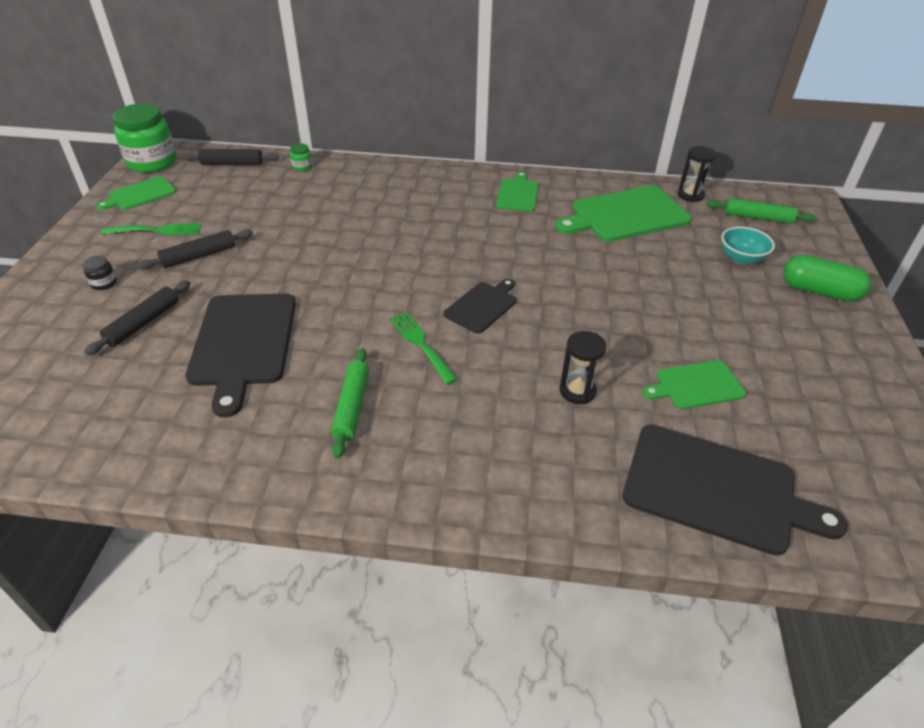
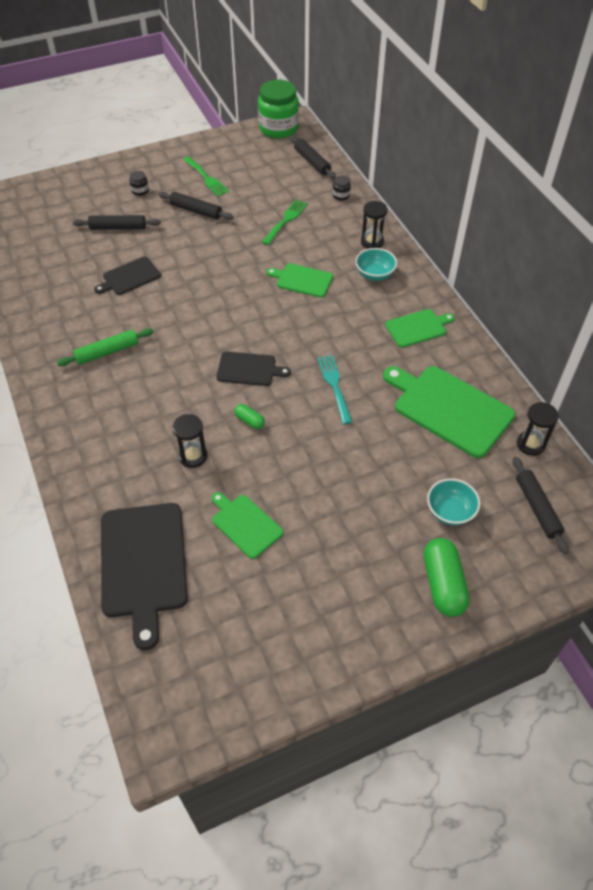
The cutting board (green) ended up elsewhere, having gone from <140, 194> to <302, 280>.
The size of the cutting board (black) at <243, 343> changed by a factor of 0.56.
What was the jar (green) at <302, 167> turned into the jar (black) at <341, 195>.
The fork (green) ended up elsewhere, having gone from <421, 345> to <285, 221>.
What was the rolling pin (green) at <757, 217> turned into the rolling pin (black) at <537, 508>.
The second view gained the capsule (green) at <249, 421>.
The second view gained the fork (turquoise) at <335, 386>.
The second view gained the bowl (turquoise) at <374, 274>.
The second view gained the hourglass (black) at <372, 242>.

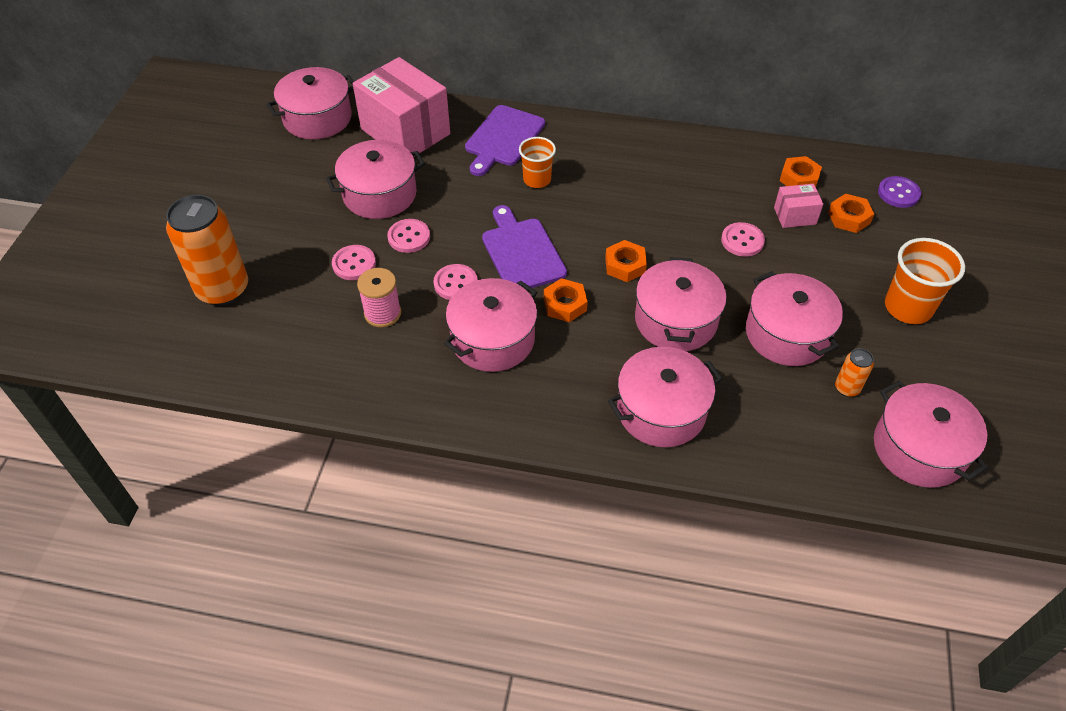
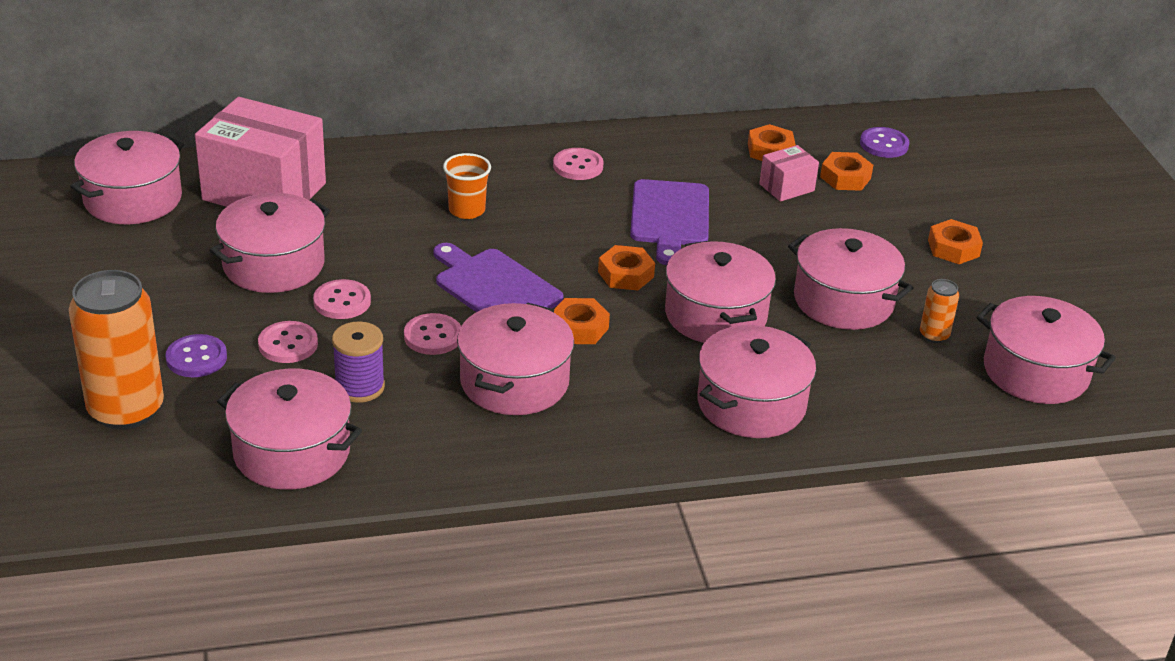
What was the spool (pink) at <382, 313> turned into the spool (purple) at <359, 387>.
The cutting board (purple) ended up elsewhere, having gone from <503, 138> to <670, 217>.
The button (pink) ended up elsewhere, having gone from <742, 241> to <578, 166>.
Where the cup (orange) stood at <908, 308>, the nut (orange) came to stand at <953, 248>.
The second view gained the button (purple) at <196, 358>.
The second view gained the pot (pink) at <292, 452>.

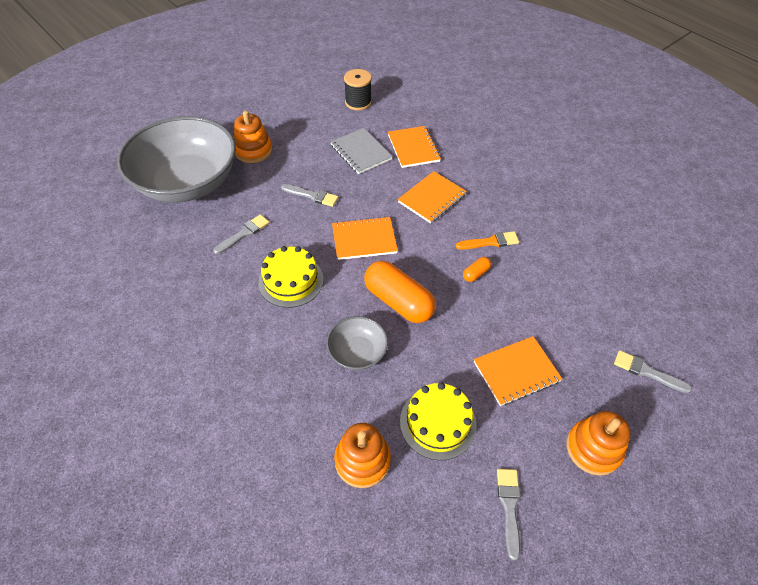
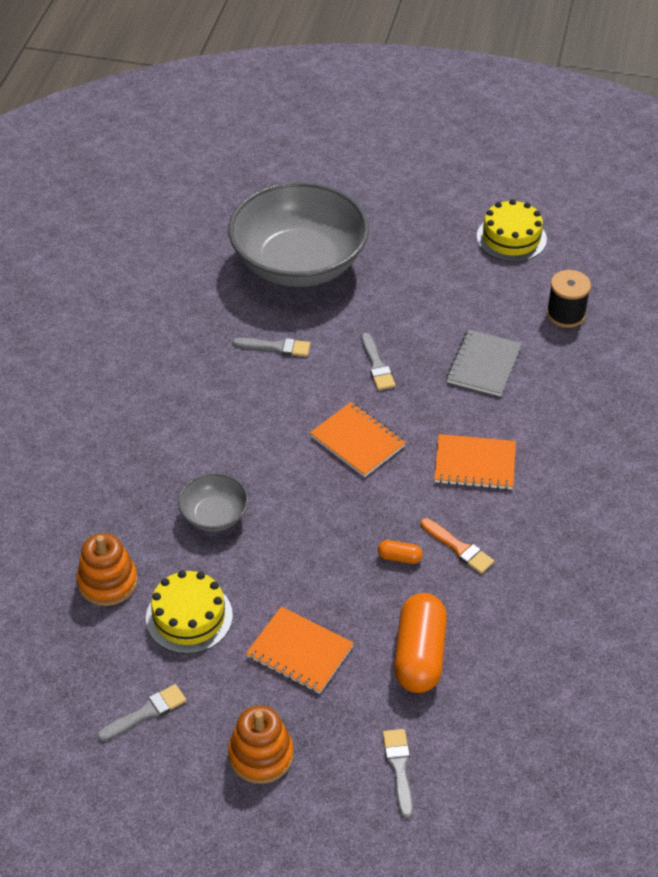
The second view lost the stacking toy (orange) at <253, 151>.
The cake (yellow) ended up elsewhere, having gone from <291, 281> to <511, 238>.
The capsule (orange) ended up elsewhere, having gone from <398, 301> to <419, 655>.
The second view lost the notebook (orange) at <413, 148>.

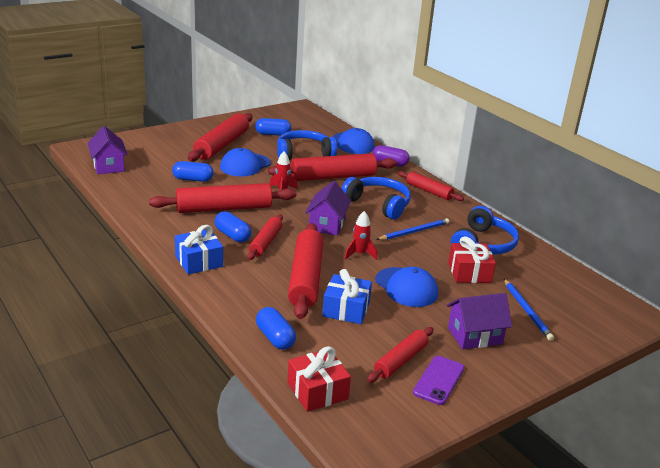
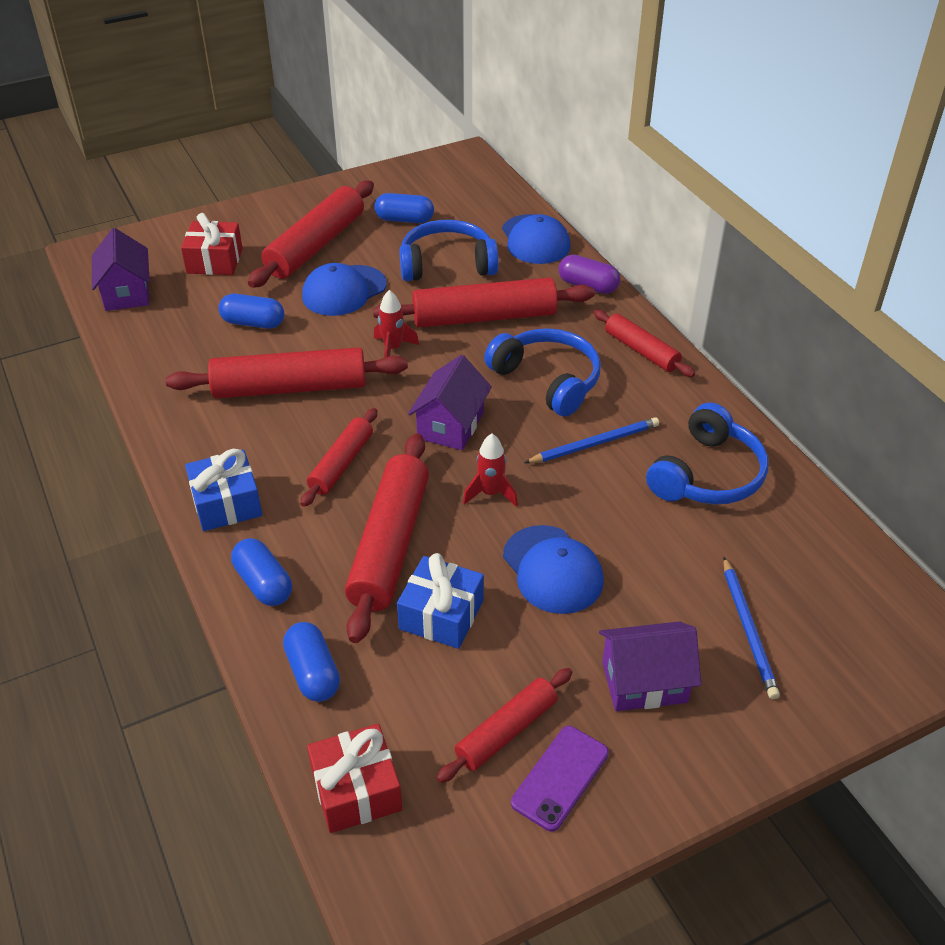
The capsule (blue) ended up elsewhere, having gone from <232, 235> to <263, 583>.
The gift (red) ended up elsewhere, having gone from <469, 272> to <214, 261>.

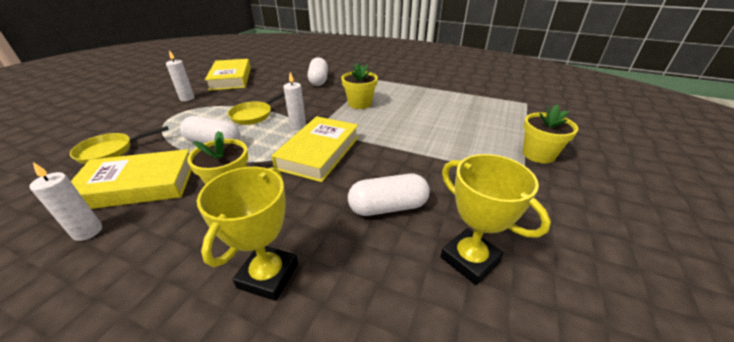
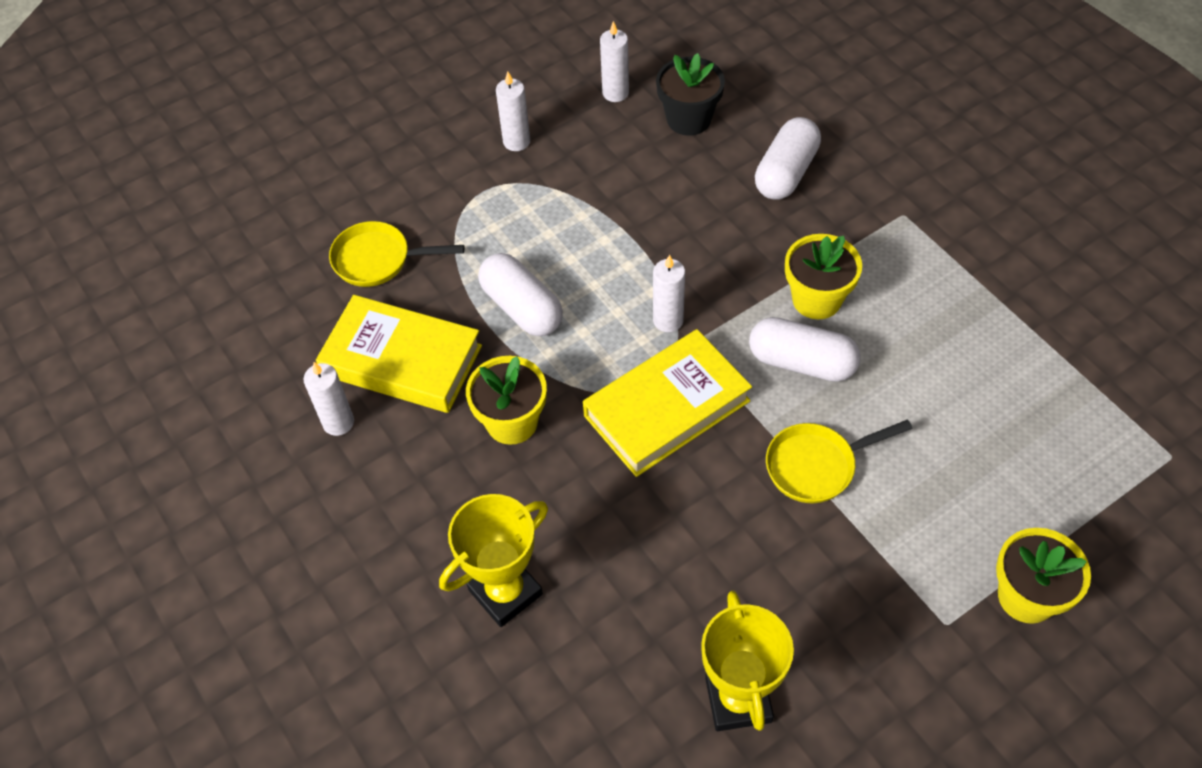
Where the book (yellow) stood at <231, 78>, the candle (white) came to stand at <615, 93>.
The pan (yellow) ended up elsewhere, having gone from <254, 115> to <816, 466>.
The capsule (white) ended up elsewhere, having gone from <388, 207> to <802, 362>.
The second view gained the flower pot (black) at <689, 119>.

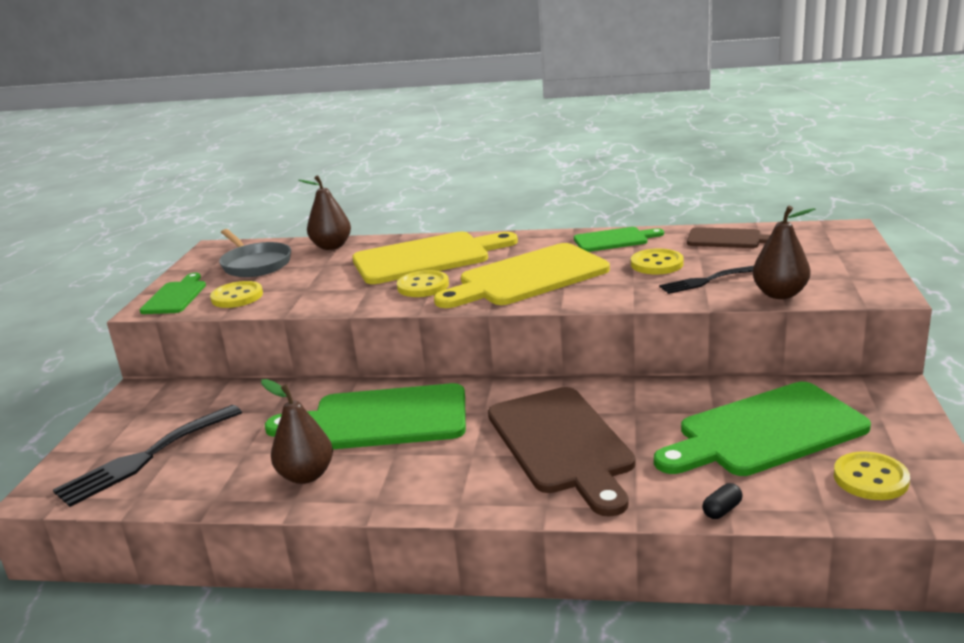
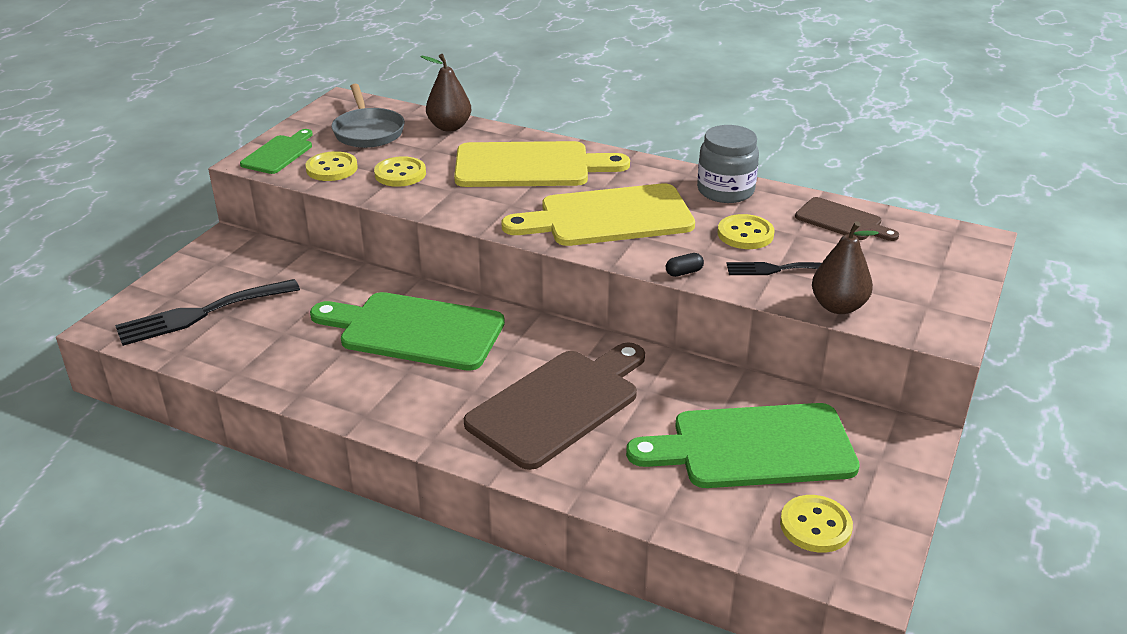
The second view lost the pear (brown) at <306, 475>.
The button (yellow) ended up elsewhere, having gone from <423, 286> to <400, 174>.
The cutting board (brown) at <562, 444> ended up facing another way, 135 degrees counterclockwise from before.
Where the cutting board (green) stood at <614, 240>, the jar (grey) came to stand at <725, 191>.
The capsule (black) ended up elsewhere, having gone from <722, 510> to <684, 272>.

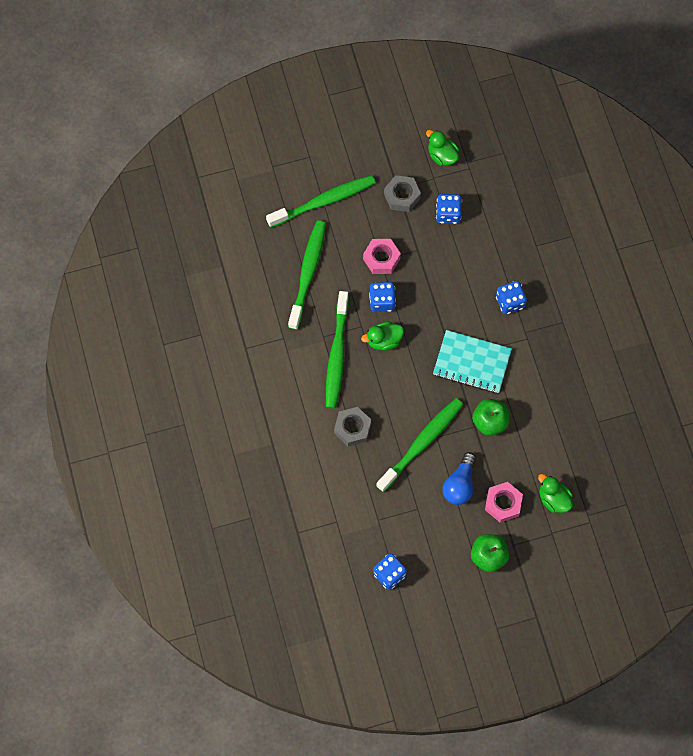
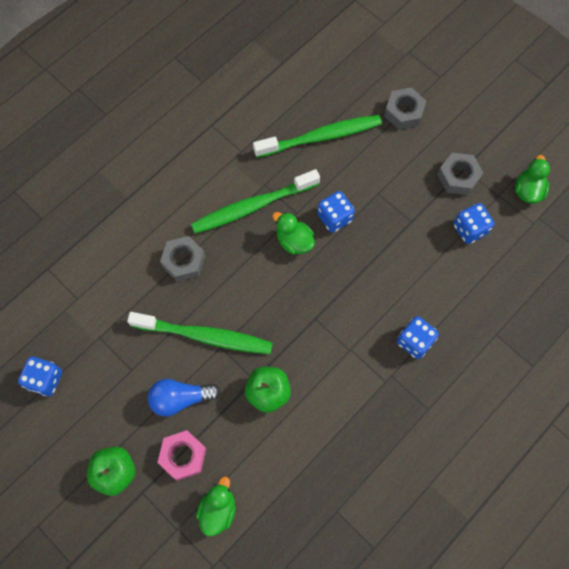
Where the toothbrush (green) stood at <324, 201>, the nut (grey) came to stand at <404, 112>.
The second view lost the nut (pink) at <381, 258>.
The second view lost the notebook (turquoise) at <472, 362>.

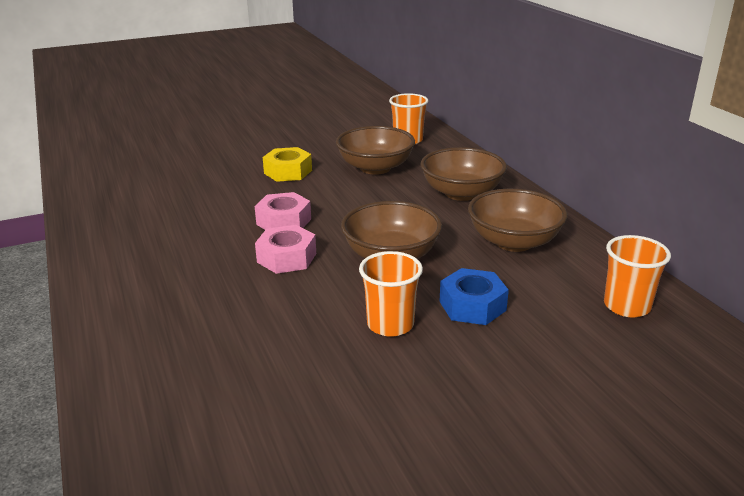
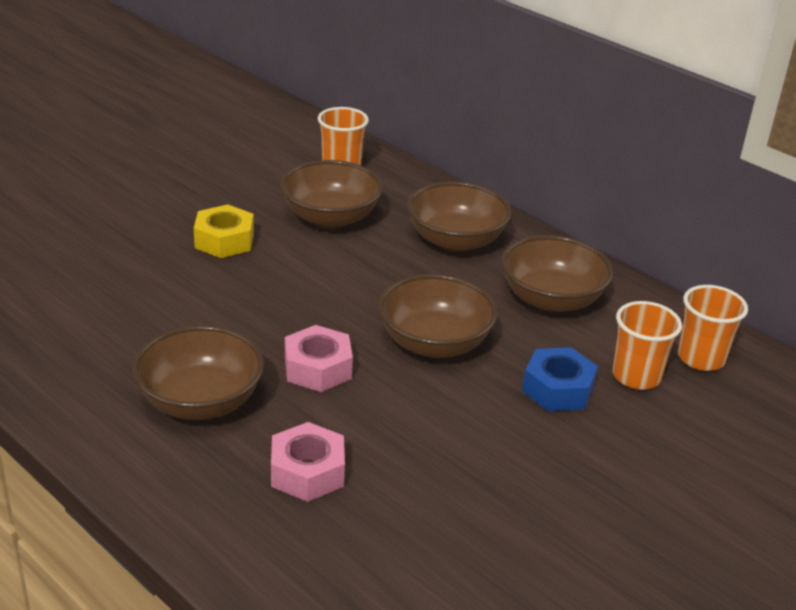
The nut (pink) ended up elsewhere, having gone from <284, 221> to <307, 472>.
The cup (orange) ended up elsewhere, having gone from <390, 324> to <636, 376>.
The second view gained the bowl (brown) at <200, 401>.

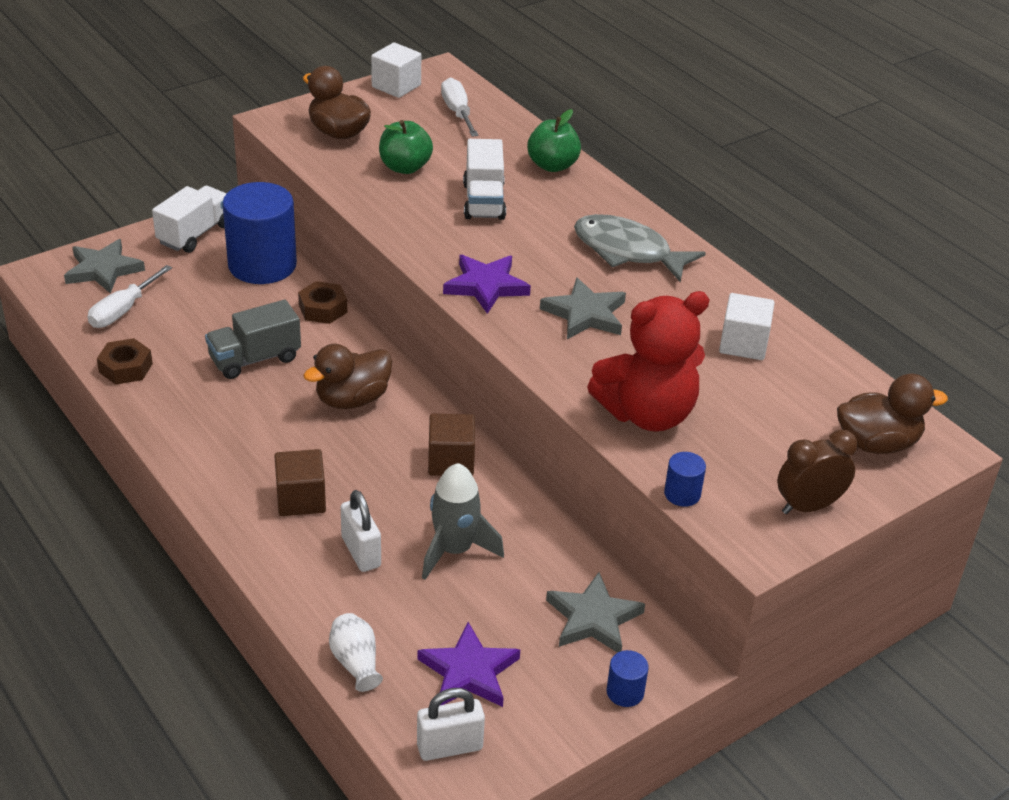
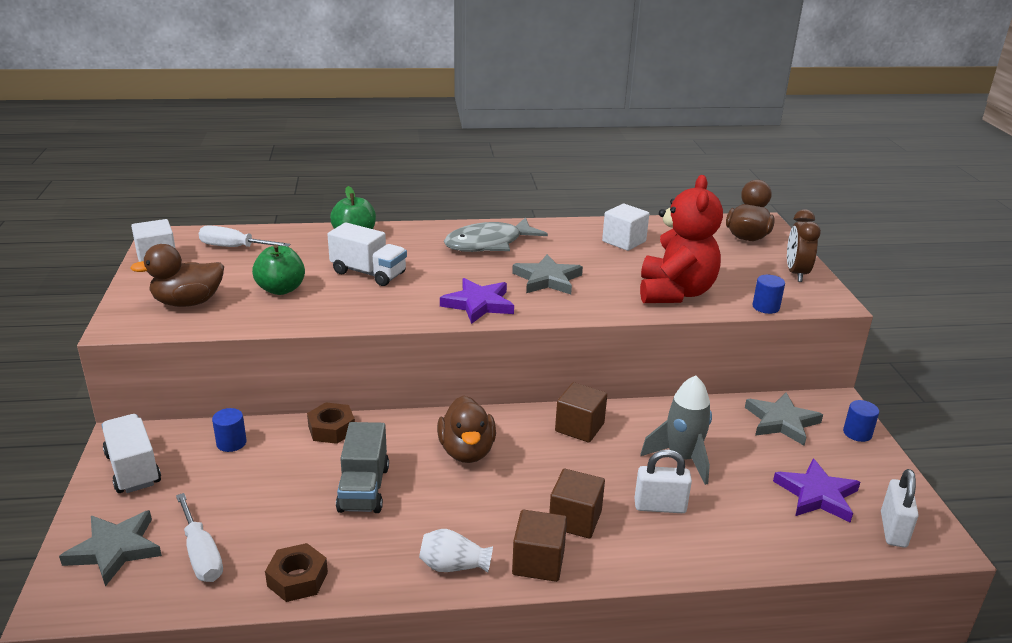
The size of the cylinder (blue) at <262, 265> changed by a factor of 0.41.
The vase (white) ended up elsewhere, having gone from <355, 662> to <453, 566>.
The second view gained the cube (brown) at <538, 562>.

